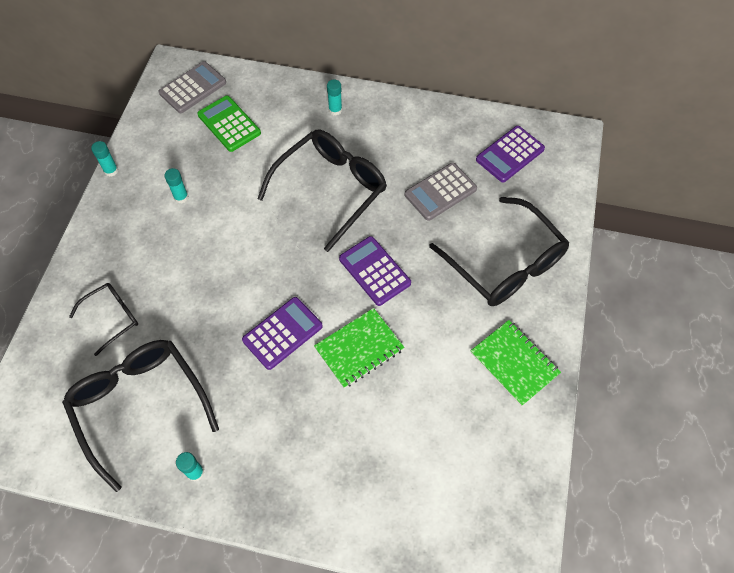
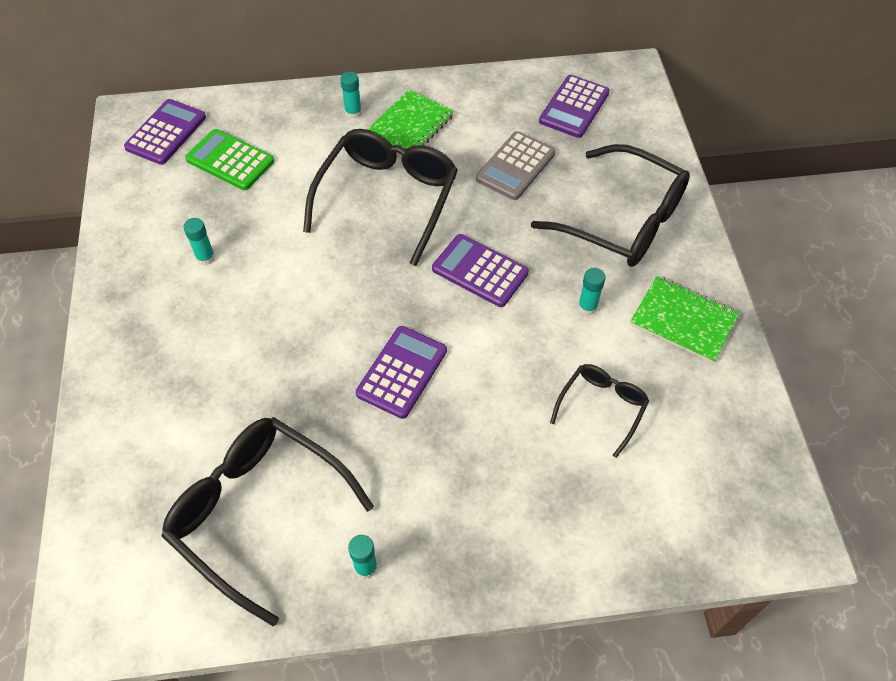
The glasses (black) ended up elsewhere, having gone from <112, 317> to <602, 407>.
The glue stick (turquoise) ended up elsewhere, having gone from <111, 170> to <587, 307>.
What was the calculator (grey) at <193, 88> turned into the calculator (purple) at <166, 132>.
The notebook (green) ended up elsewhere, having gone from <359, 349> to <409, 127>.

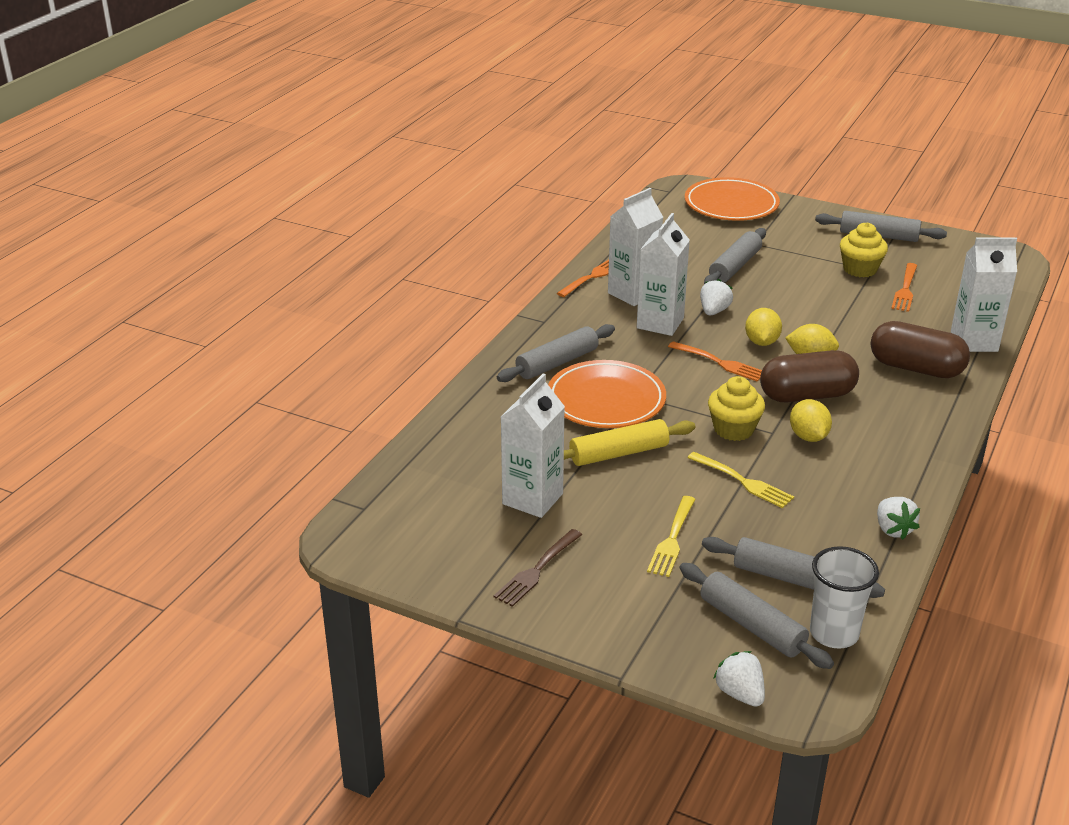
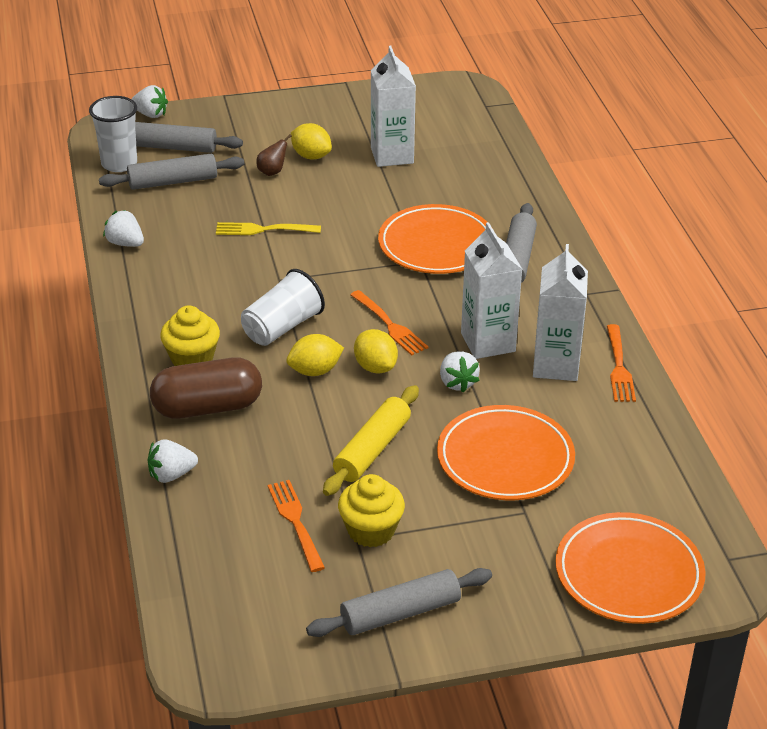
The second view lost the fork (brown) at <537, 569>.
The rolling pin (yellow) ended up elsewhere, having gone from <619, 453> to <372, 449>.
Where the fork (yellow) stood at <672, 538>, the pear (brown) came to stand at <272, 172>.
The fork (orange) at <719, 362> ended up facing another way, 120 degrees counterclockwise from before.
Where the rolling pin (grey) stood at <734, 266>, the plate (orange) came to stand at <505, 459>.
The cupcake (yellow) ended up elsewhere, having gone from <733, 429> to <192, 359>.
Where the capsule (brown) stood at <807, 395>, the cup (white) came to stand at <282, 327>.
The lemon (yellow) ended up elsewhere, having gone from <808, 437> to <311, 156>.
Where the carton (white) stood at <974, 341>, the strawberry (white) came to stand at <171, 475>.

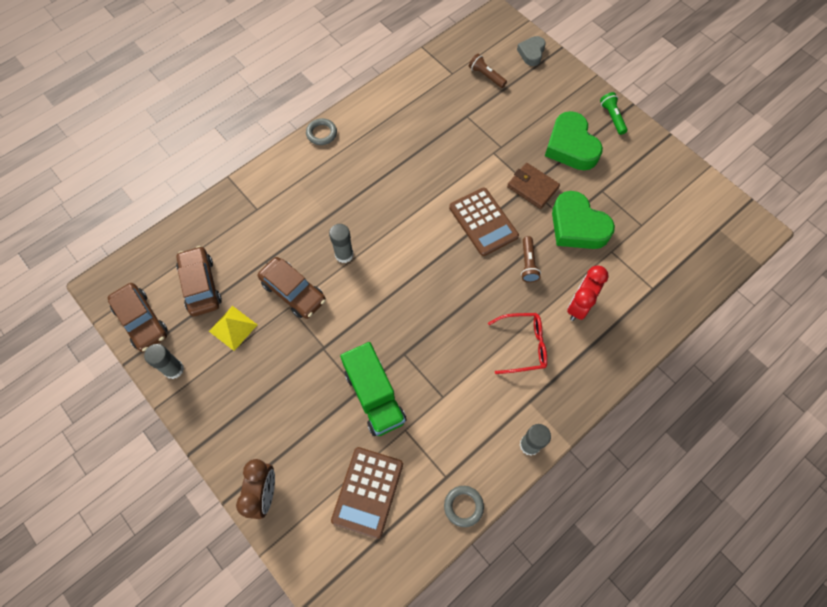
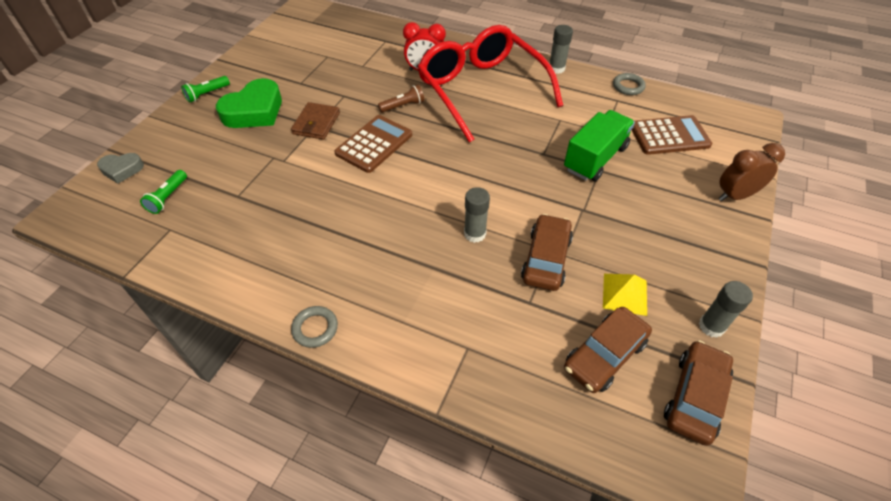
What was the flashlight (brown) at <486, 76> turned into the flashlight (green) at <168, 197>.
The size of the glasses (red) at <523, 345> changed by a factor of 2.21.
The second view lost the heart (green) at <577, 226>.

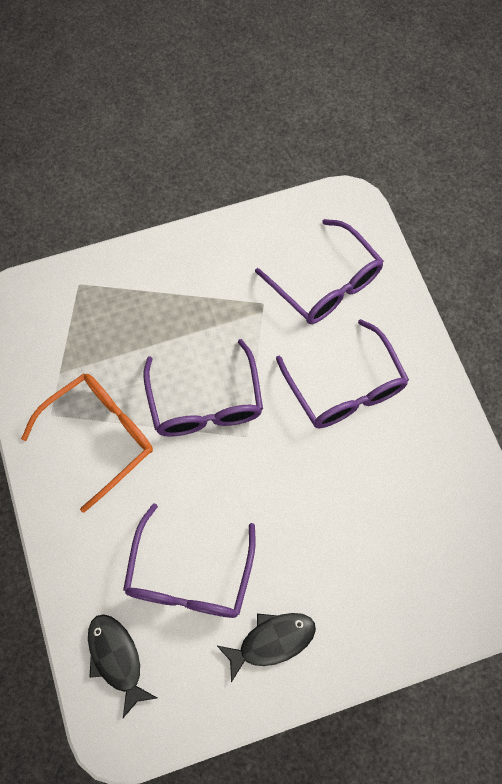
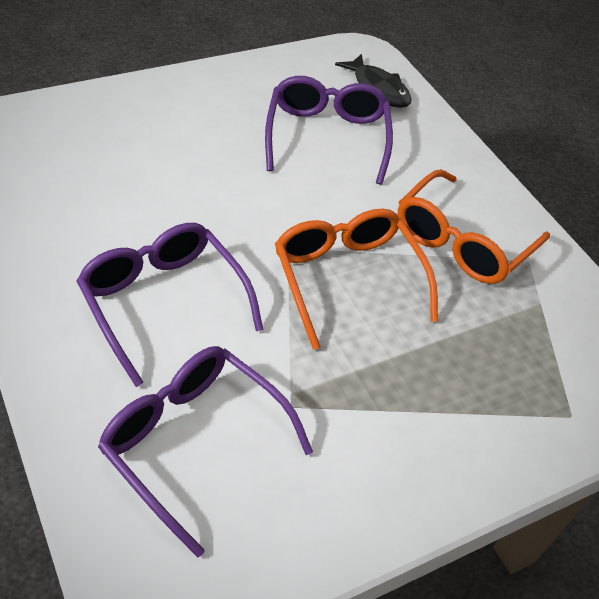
What was the glasses (purple) at <205, 401> turned into the glasses (orange) at <347, 280>.
The second view lost the fish (black) at <272, 641>.

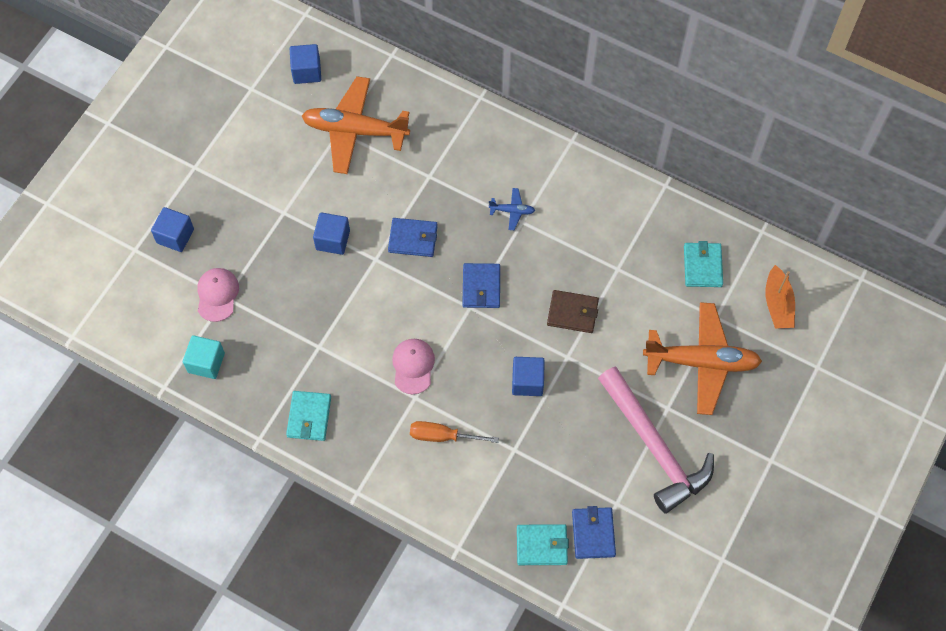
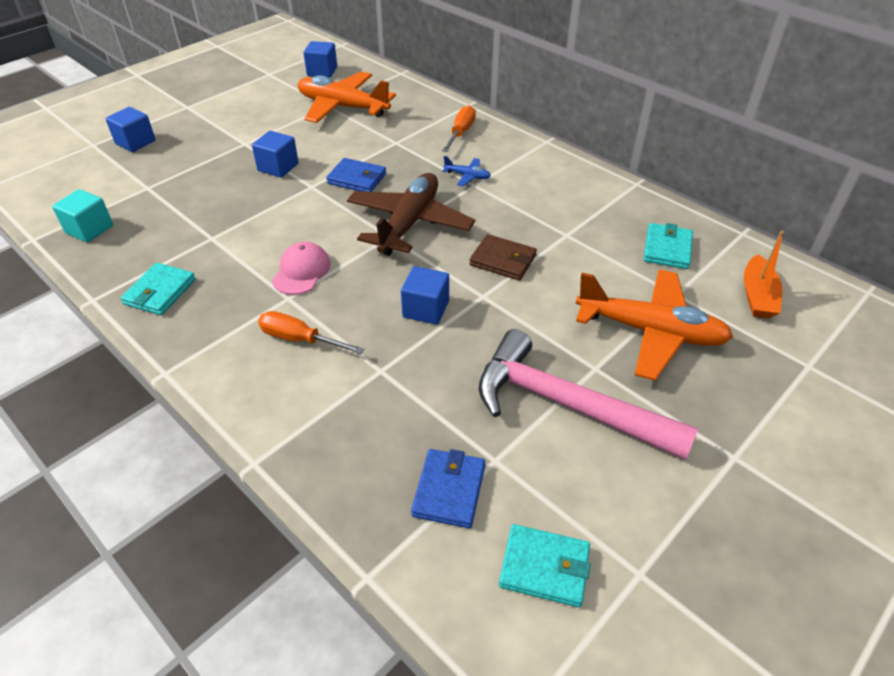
The second view lost the cap (pink) at <217, 295>.
Where the wallet (blue) stood at <481, 287>, the plane (brown) came to stand at <409, 223>.
The wallet (turquoise) ended up elsewhere, having gone from <542, 546> to <544, 567>.
The hammer (pink) at <654, 446> ended up facing another way, 135 degrees clockwise from before.
The second view gained the screwdriver (orange) at <461, 132>.

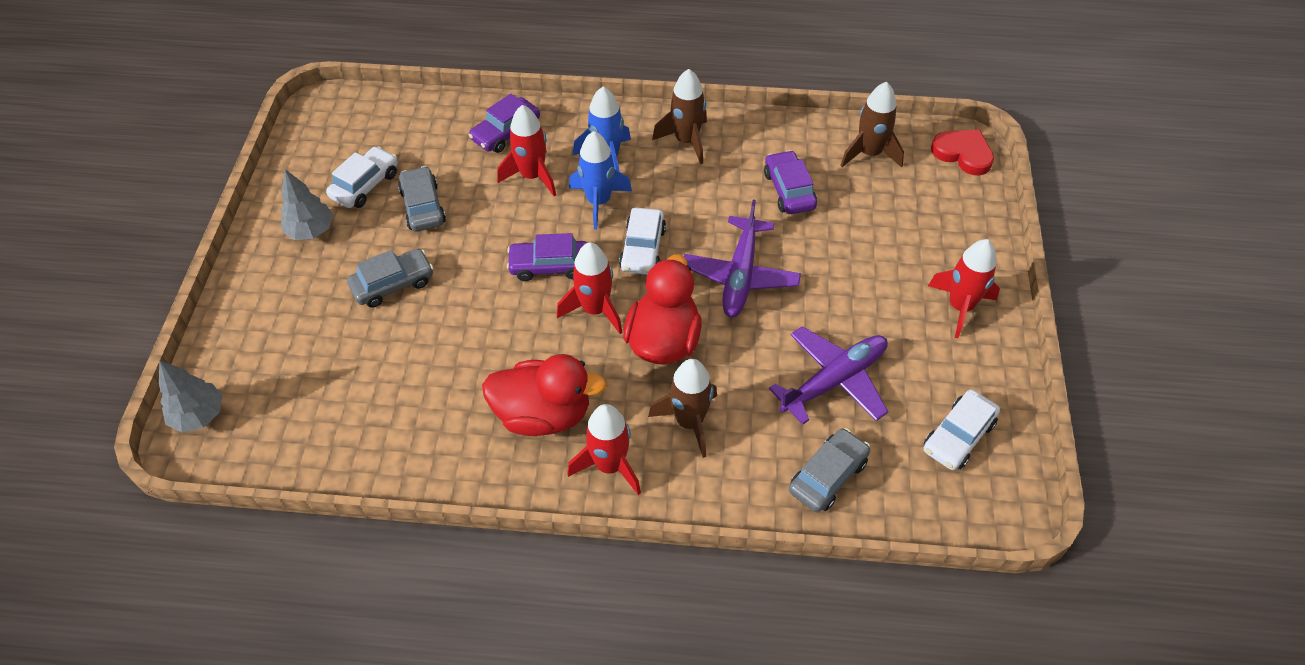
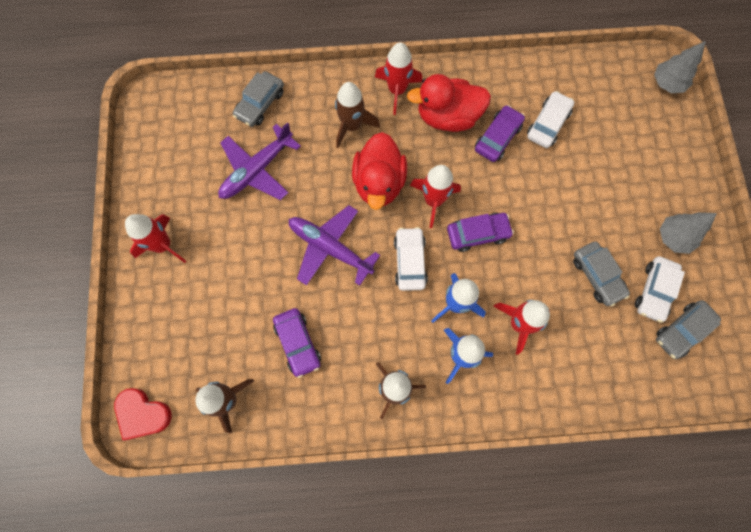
The car (grey) ended up elsewhere, having gone from <393, 284> to <682, 331>.
The car (purple) ended up elsewhere, having gone from <506, 132> to <497, 138>.
The plane (purple) at <740, 275> ended up facing another way, 60 degrees counterclockwise from before.
The car (white) ended up elsewhere, having gone from <958, 436> to <547, 124>.

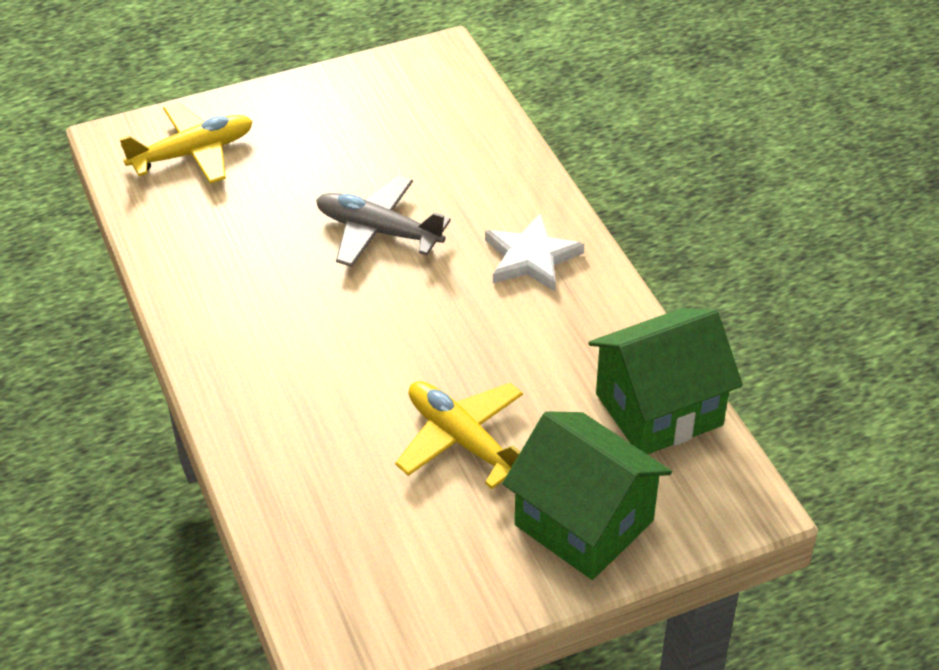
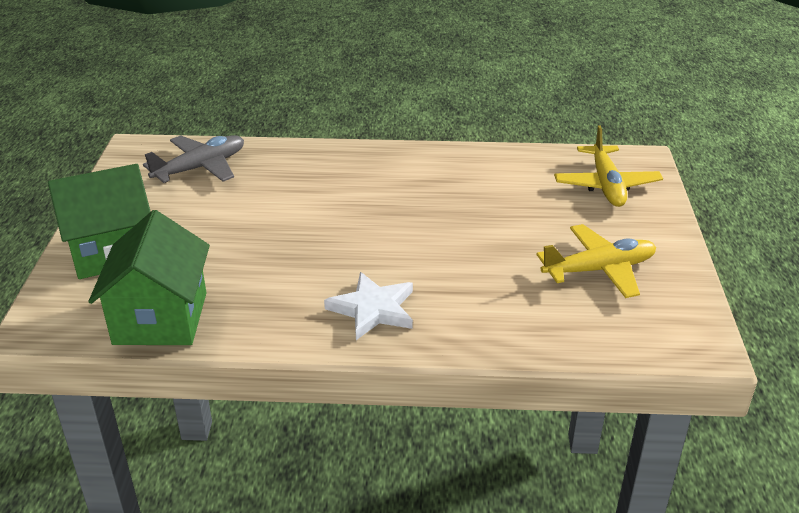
The plane (grey) ended up elsewhere, having gone from <378, 231> to <200, 168>.
The plane (yellow) ended up elsewhere, having gone from <462, 440> to <599, 270>.

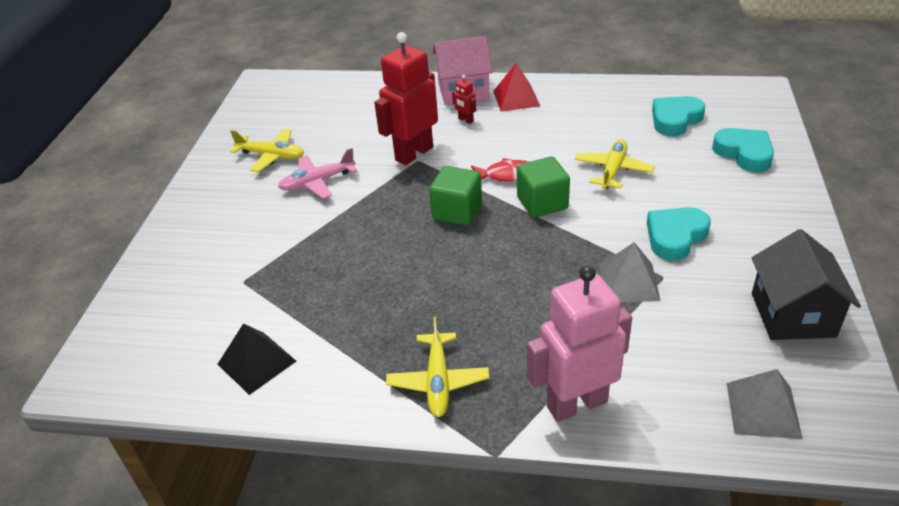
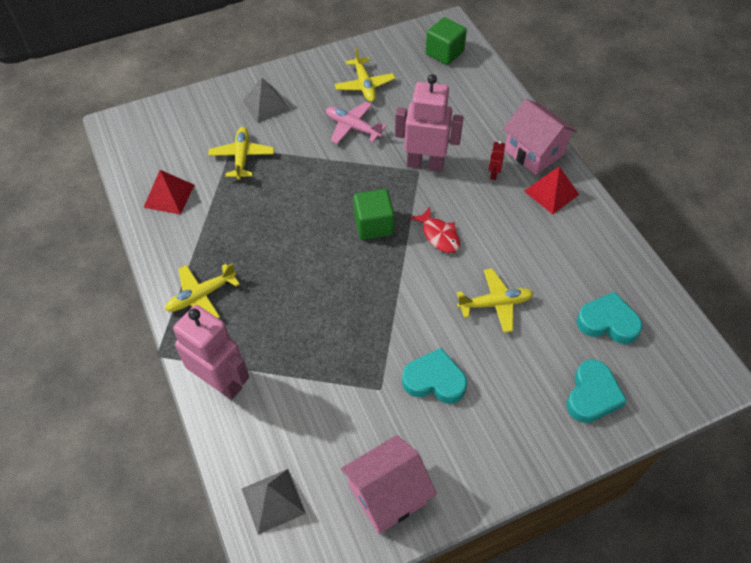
What was the pyramid (black) at <257, 362> turned into the pyramid (red) at <169, 196>.
What was the robot (red) at <413, 153> turned into the robot (pink) at <425, 164>.
The cube (green) ended up elsewhere, having gone from <542, 203> to <444, 53>.
The pyramid (grey) ended up elsewhere, having gone from <629, 282> to <266, 105>.
What was the house (black) at <792, 315> turned into the house (pink) at <387, 494>.
The second view gained the plane (yellow) at <242, 157>.

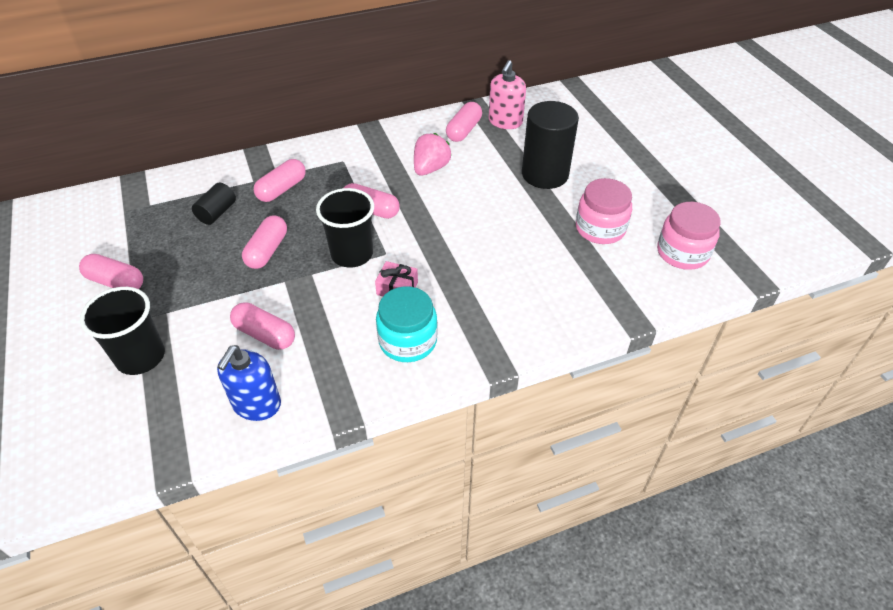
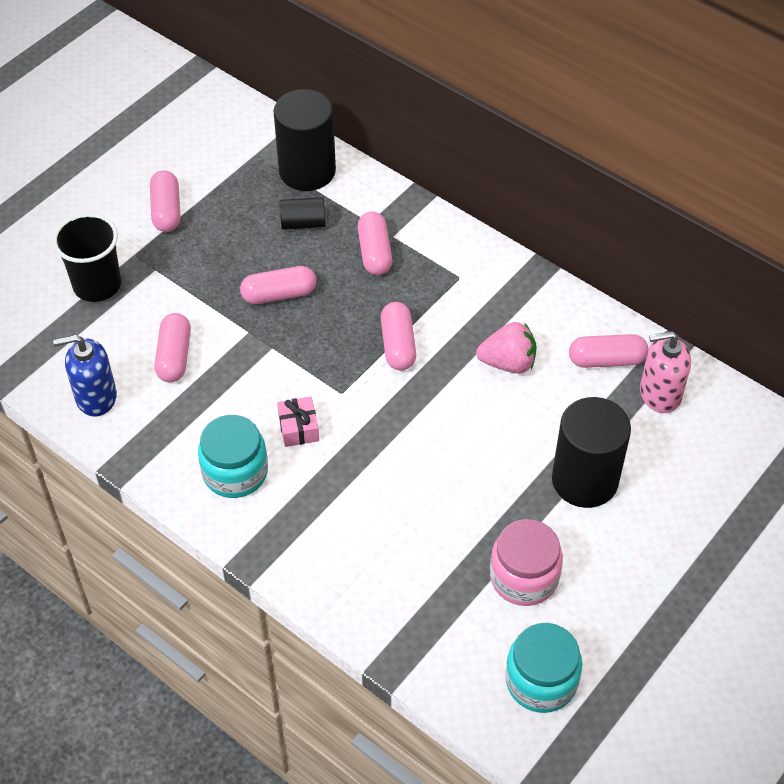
The capsule (pink) at <282, 189> ended up facing another way, 75 degrees clockwise from before.
The second view lost the cup (black) at <352, 254>.
What was the jar (pink) at <682, 253> turned into the jar (turquoise) at <541, 681>.
The second view gained the cylinder (black) at <307, 171>.

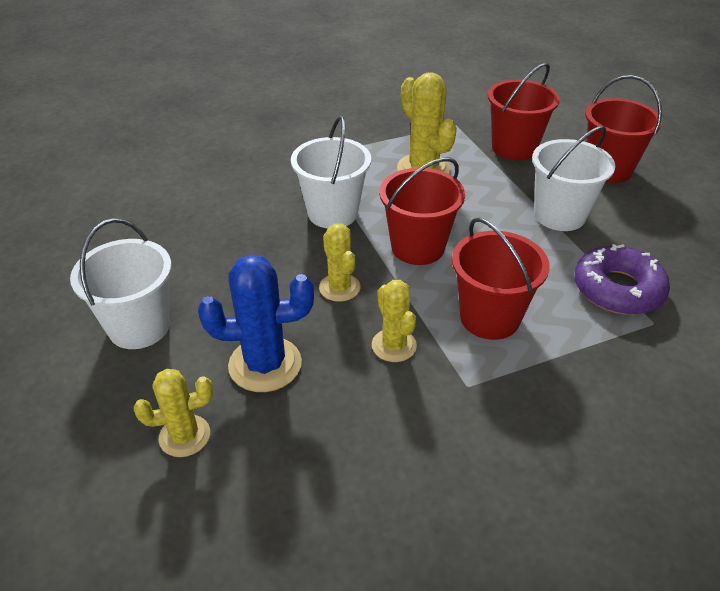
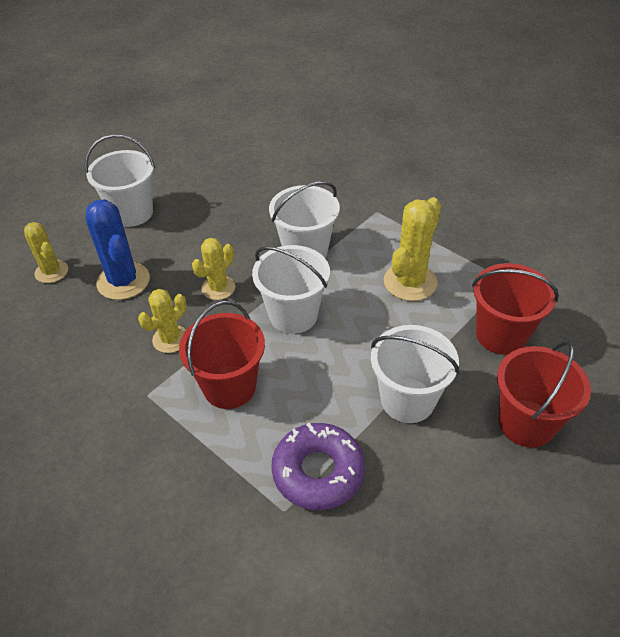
What was the bucket (red) at <418, 247> turned into the bucket (white) at <293, 315>.

